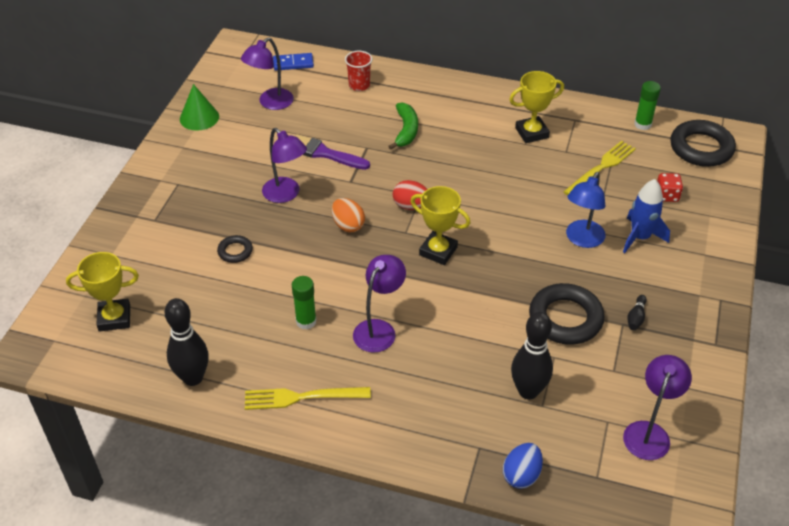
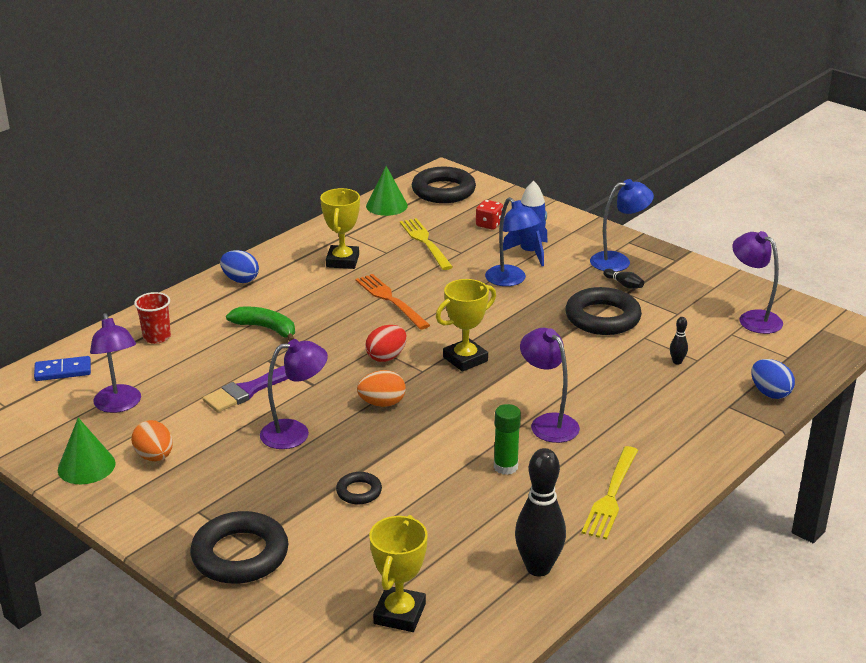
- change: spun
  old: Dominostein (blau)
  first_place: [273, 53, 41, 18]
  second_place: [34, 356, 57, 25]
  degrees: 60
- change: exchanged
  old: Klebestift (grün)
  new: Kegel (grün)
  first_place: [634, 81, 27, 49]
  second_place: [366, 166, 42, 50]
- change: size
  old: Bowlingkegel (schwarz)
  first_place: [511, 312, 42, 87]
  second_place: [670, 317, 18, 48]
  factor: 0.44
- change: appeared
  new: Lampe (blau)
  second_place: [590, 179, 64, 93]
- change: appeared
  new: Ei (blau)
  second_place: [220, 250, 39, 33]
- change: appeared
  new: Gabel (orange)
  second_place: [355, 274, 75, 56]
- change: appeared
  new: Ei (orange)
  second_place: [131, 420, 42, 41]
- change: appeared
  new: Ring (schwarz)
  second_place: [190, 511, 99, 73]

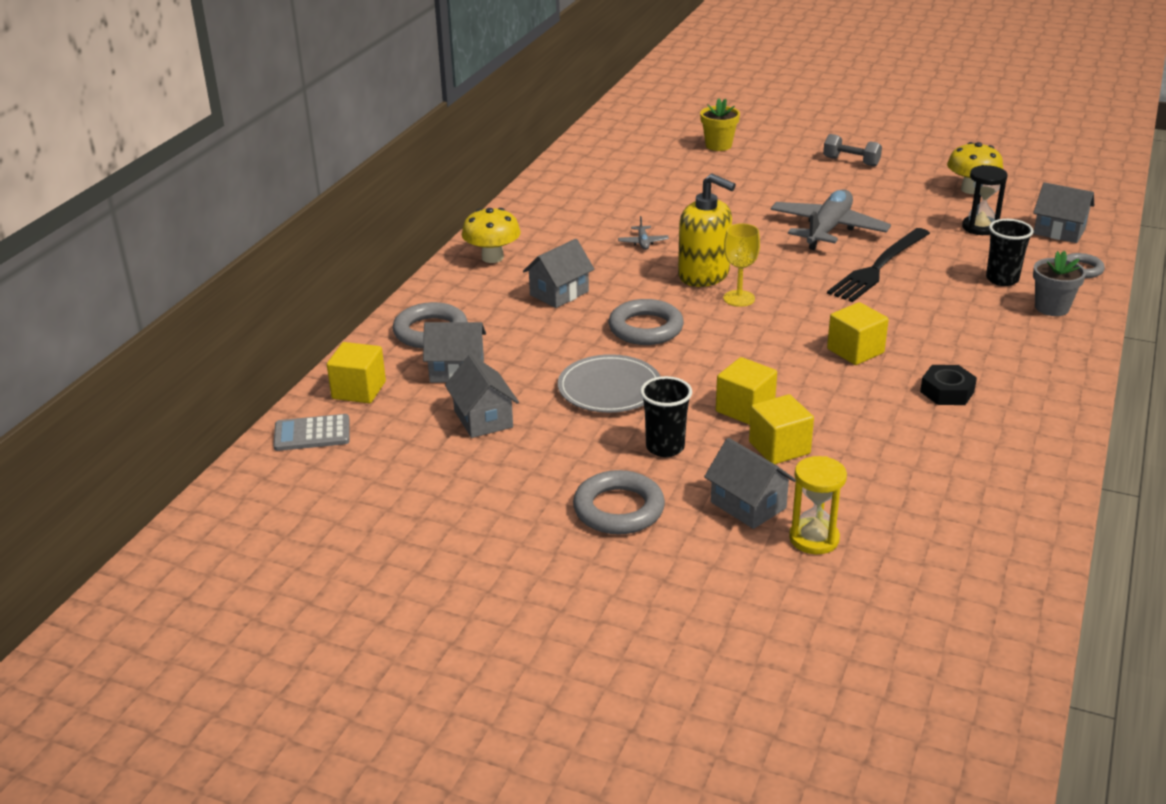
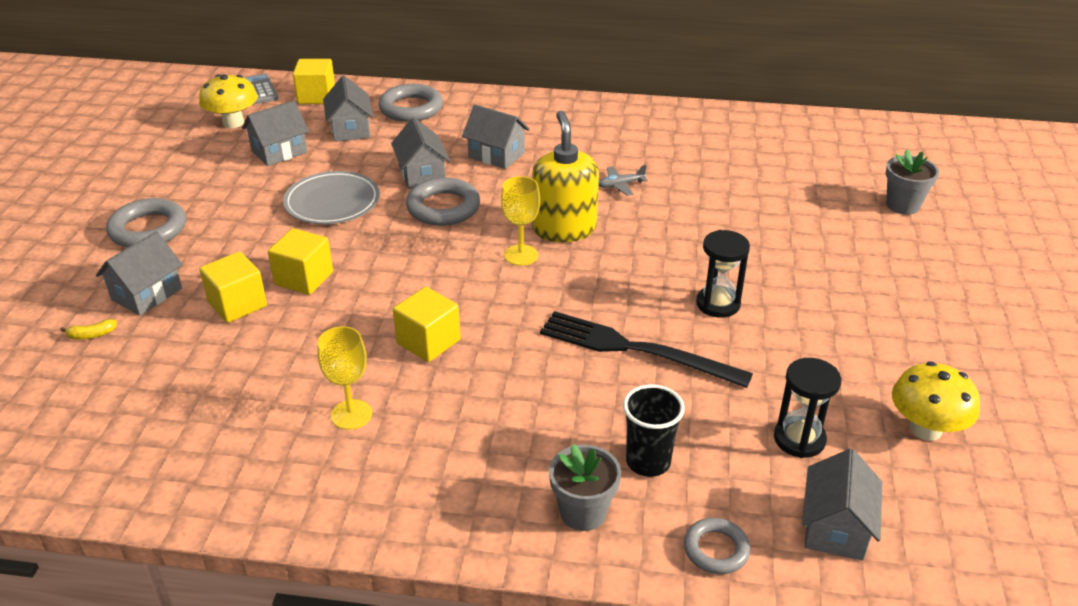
- change: colour
  old: Blumentopf (gelb)
  new: Blumentopf (grau)
  first_place: [700, 98, 40, 53]
  second_place: [886, 149, 53, 66]
- change: missing
  old: Hantel (grau)
  first_place: [823, 134, 59, 33]
- change: spun
  old: Seifenspender (gelb)
  first_place: [678, 174, 58, 113]
  second_place: [532, 111, 67, 131]
  degrees: 150
- change: exchanged
  old: Flugzeug (grau)
  new: Sanduhr (schwarz)
  first_place: [770, 189, 121, 61]
  second_place: [696, 230, 54, 88]
- change: relocated
  old: Pilz (gelb)
  first_place: [462, 208, 59, 55]
  second_place: [199, 75, 59, 53]
- change: exchanged
  old: Sechskantmutter (schwarz)
  new: Kelch (gelb)
  first_place: [920, 365, 57, 40]
  second_place: [317, 326, 55, 104]
- change: missing
  old: Becher (schwarz)
  first_place: [640, 376, 52, 81]
- change: exchanged
  old: Sanduhr (gelb)
  new: Banane (gelb)
  first_place: [789, 456, 58, 98]
  second_place: [60, 319, 57, 21]
- change: appeared
  new: Haus (grau)
  second_place: [391, 118, 59, 71]

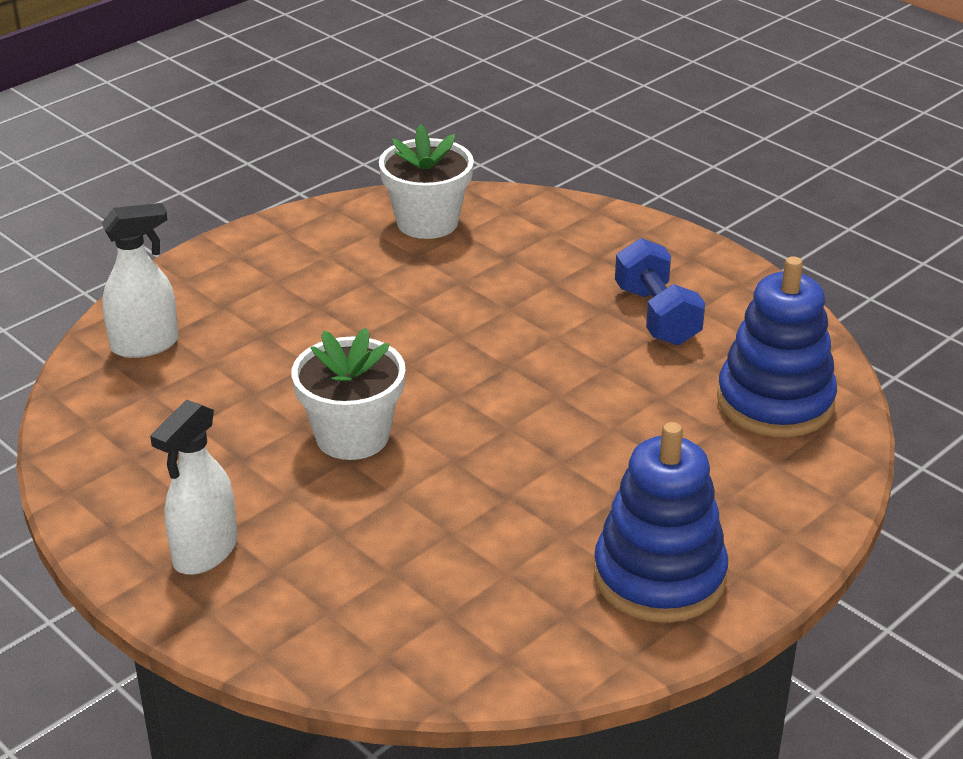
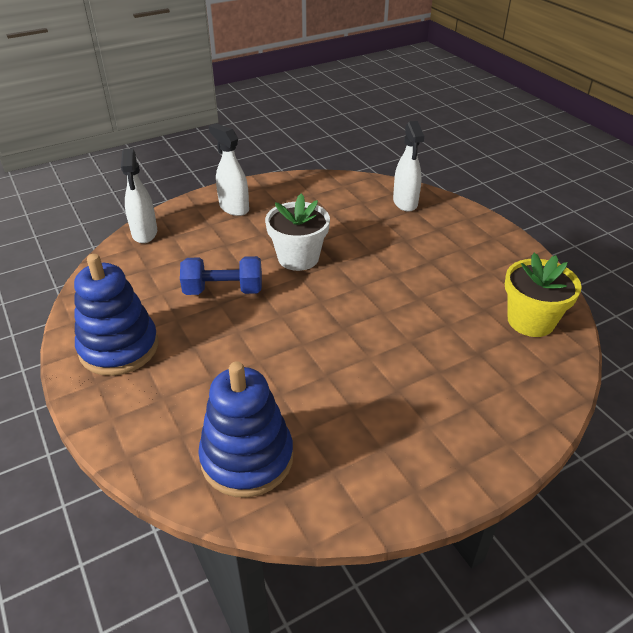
- change: colour
  old: Blumentopf (weiß)
  new: Blumentopf (gelb)
  first_place: [379, 124, 95, 115]
  second_place: [505, 253, 77, 84]
- change: relocated
  old: Hantel (blau)
  first_place: [615, 238, 90, 107]
  second_place: [180, 256, 82, 39]
- change: appeared
  new: Sprühflasche (weiß)
  second_place: [121, 149, 36, 94]

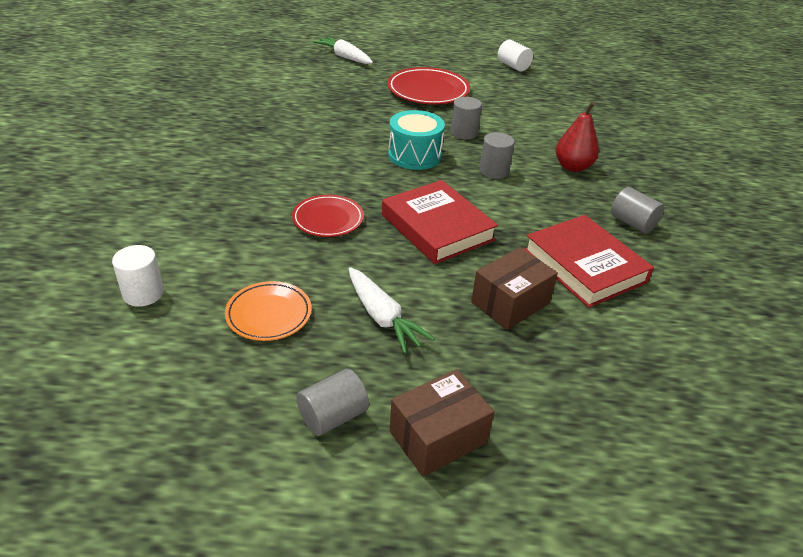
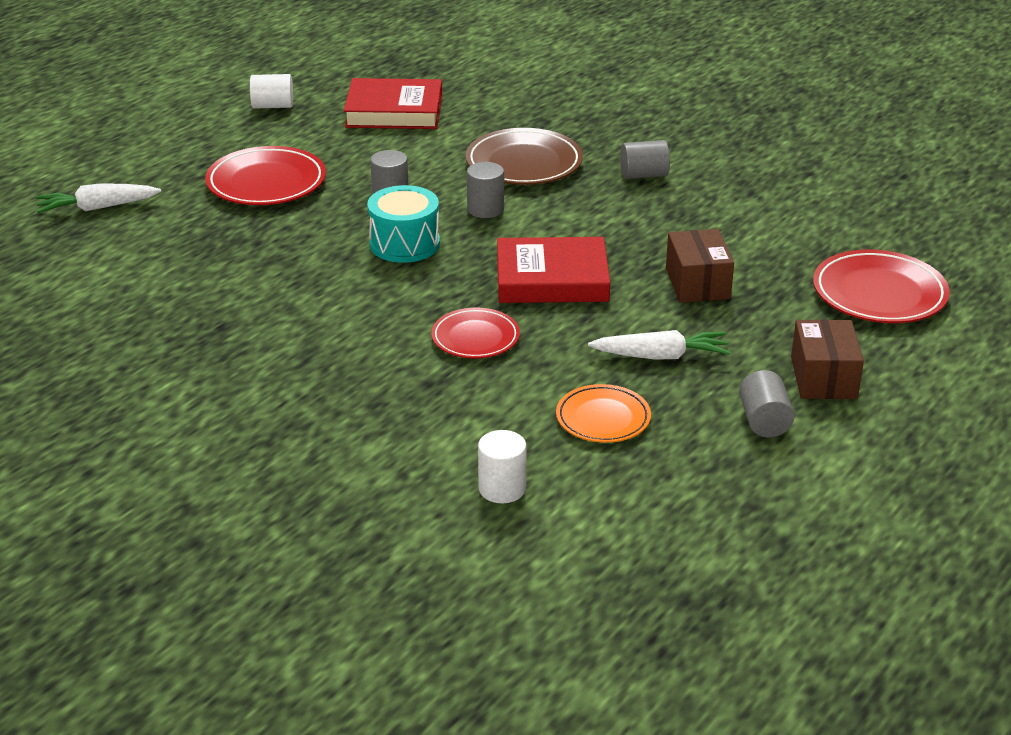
- change: exchanged
  old: Birne (rot)
  new: Teller (braun)
  first_place: [556, 101, 43, 71]
  second_place: [465, 128, 118, 57]
- change: relocated
  old: Buch (rot)
  first_place: [524, 215, 130, 93]
  second_place: [344, 78, 98, 51]
- change: appeared
  new: Teller (rot)
  second_place: [813, 249, 137, 74]

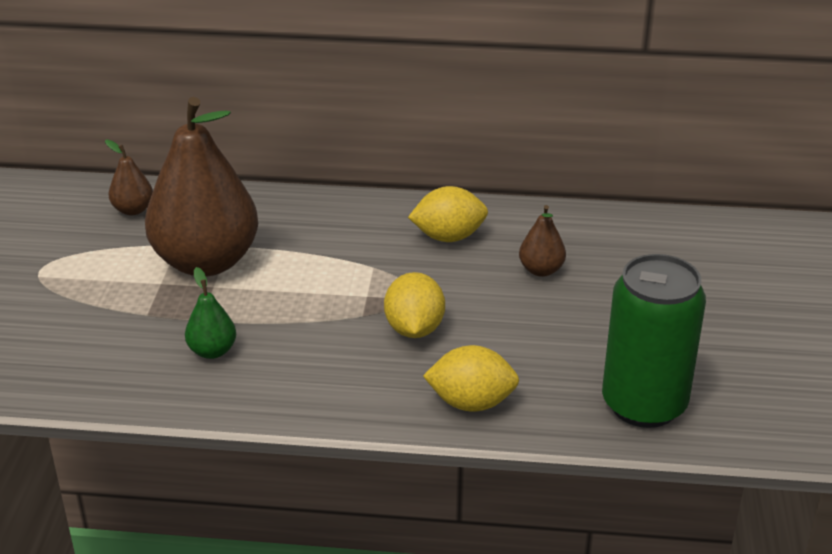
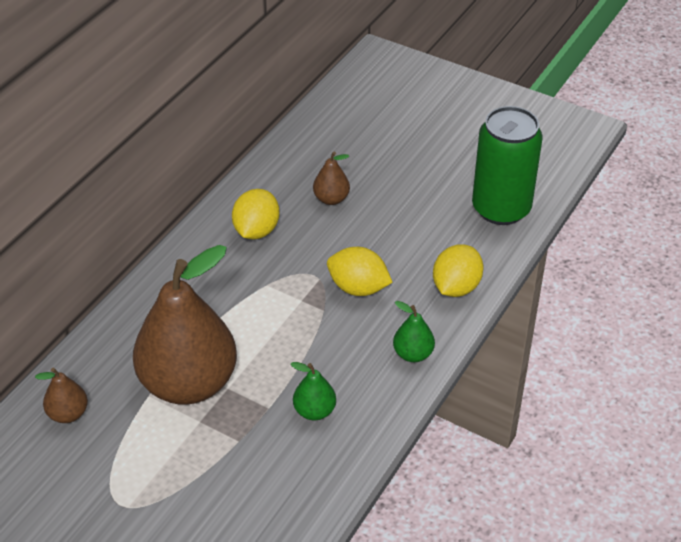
- change: appeared
  new: Birne (grün)
  second_place: [393, 301, 42, 61]

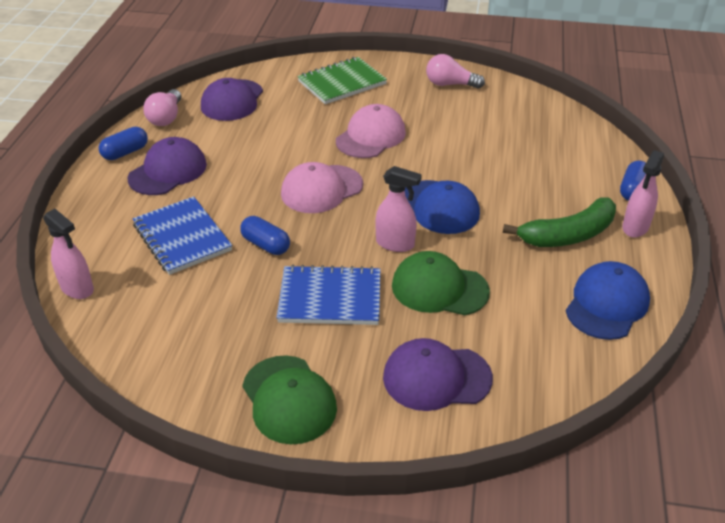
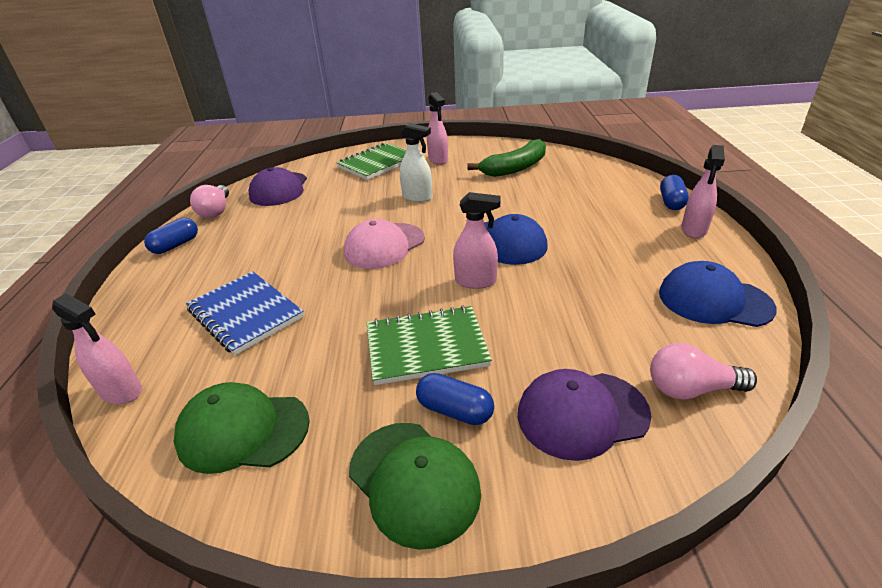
- change: relocated
  old: Glühbirne (rosa)
  first_place: [426, 54, 59, 35]
  second_place: [650, 343, 107, 57]
- change: exchanged
  old: Kappe (rosa)
  new: Sprühflasche (weiß)
  first_place: [336, 104, 70, 54]
  second_place: [400, 123, 32, 79]
- change: missing
  old: Kappe (lila)
  first_place: [128, 137, 79, 58]
- change: relocated
  old: Banane (grün)
  first_place: [503, 197, 113, 50]
  second_place: [468, 139, 78, 38]
- change: relocated
  old: Kapsel (blau)
  first_place: [240, 216, 50, 39]
  second_place: [416, 373, 78, 52]
- change: relocated
  old: Kappe (grün)
  first_place: [392, 251, 98, 64]
  second_place: [174, 382, 136, 92]
- change: spun
  old: Kappe (blau)
  first_place: [566, 261, 84, 79]
  second_place: [659, 261, 118, 66]
  degrees: -90
- change: colour
  old: Notizbuch (blau)
  new: Notizbuch (grün)
  first_place: [277, 265, 104, 60]
  second_place: [367, 305, 125, 80]
- change: appeared
  new: Sprühflasche (rosa)
  second_place: [427, 92, 21, 73]

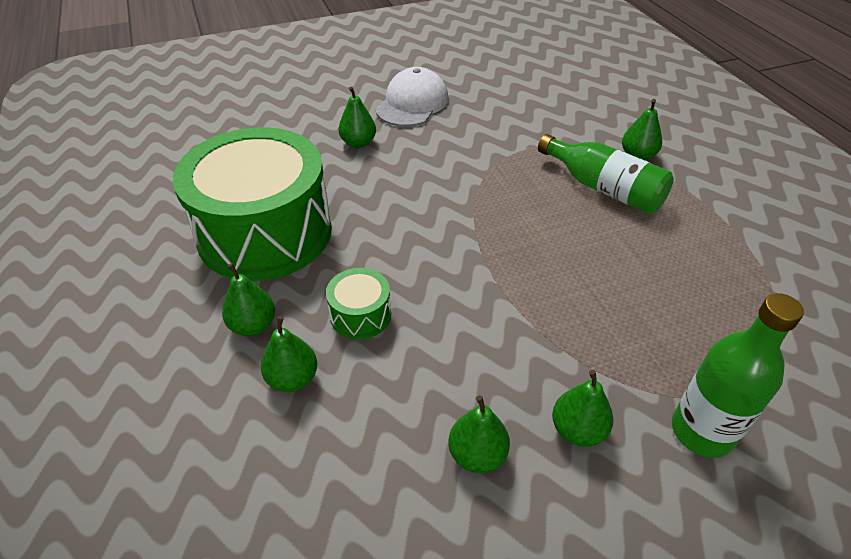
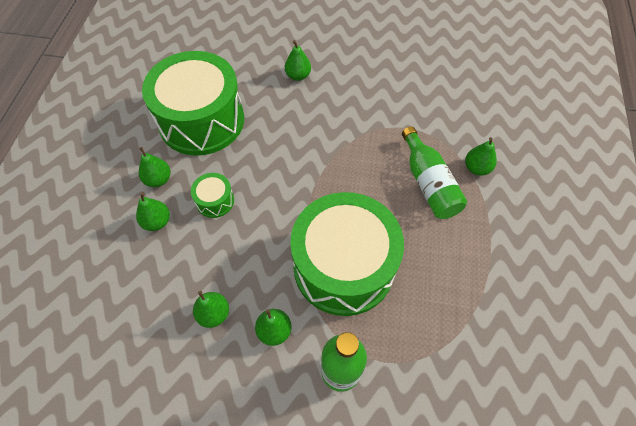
- change: missing
  old: Kappe (weiß)
  first_place: [375, 67, 73, 60]
- change: appeared
  new: Trommel (grün)
  second_place: [290, 192, 114, 124]

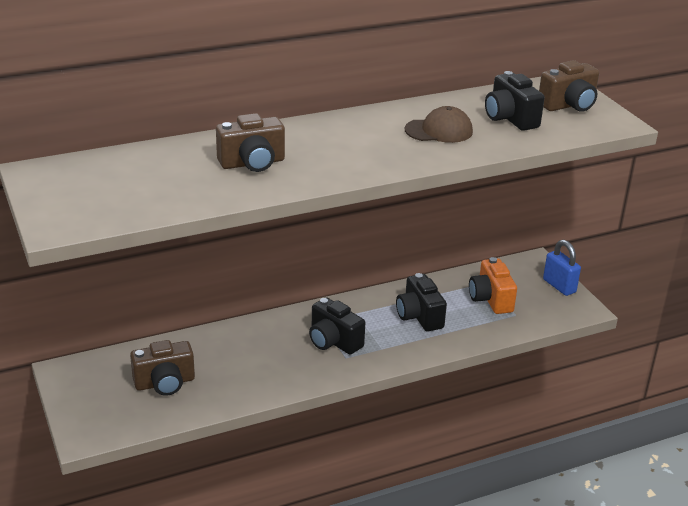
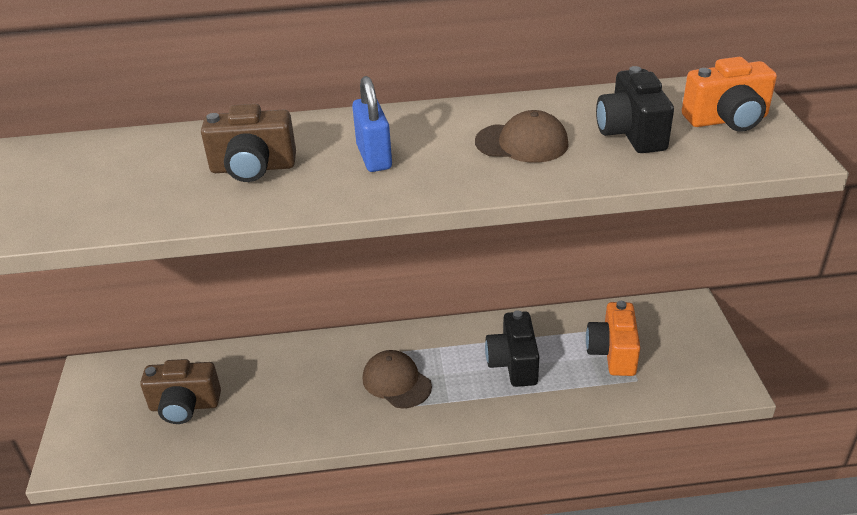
- change: colour
  old: Kamera (braun)
  new: Kamera (orange)
  first_place: [539, 60, 60, 52]
  second_place: [682, 57, 95, 75]
- change: relocated
  old: Vorhängeschloss (blau)
  first_place: [543, 240, 38, 56]
  second_place: [352, 76, 40, 96]
- change: exchanged
  old: Kamera (schwarz)
  new: Kappe (braun)
  first_place: [309, 297, 56, 57]
  second_place: [363, 350, 69, 58]

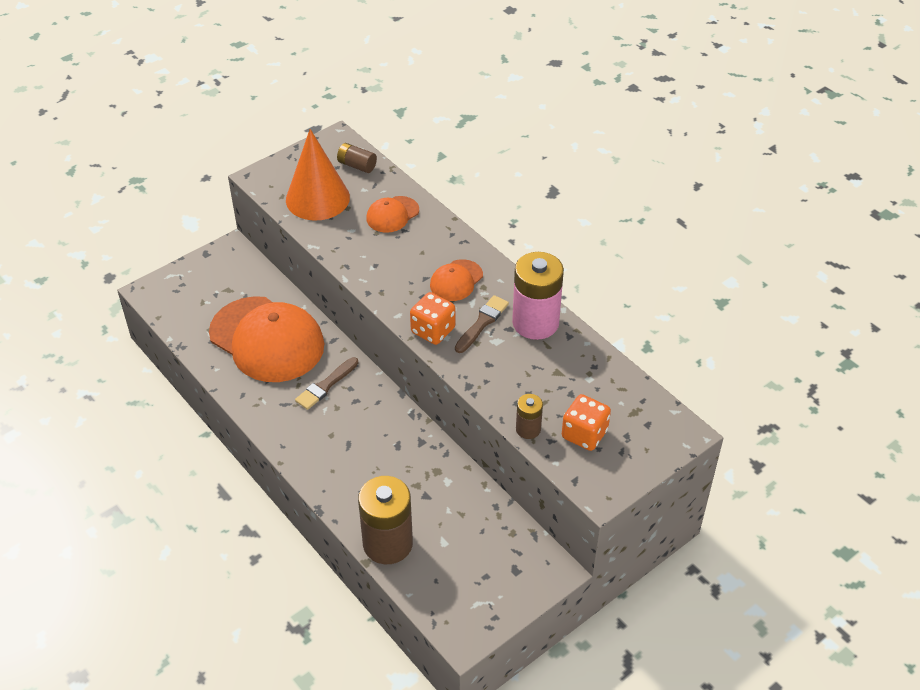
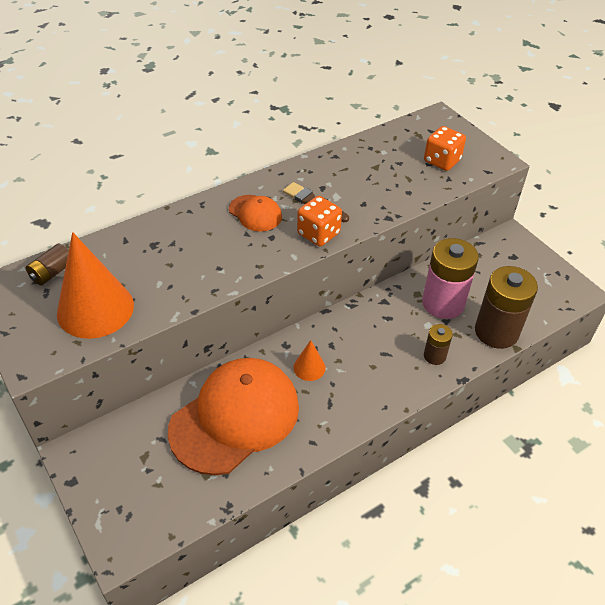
- change: missing
  old: Kappe (orange)
  first_place: [366, 196, 53, 37]
- change: relocated
  old: Batterie (rosa)
  first_place: [512, 252, 52, 88]
  second_place: [422, 238, 57, 81]
- change: exchanged
  old: Pinsel (braun)
  new: Kegel (orange)
  first_place: [295, 357, 63, 53]
  second_place: [293, 340, 33, 41]
- change: relocated
  old: Batterie (braun)
  first_place: [516, 394, 27, 45]
  second_place: [424, 324, 29, 41]

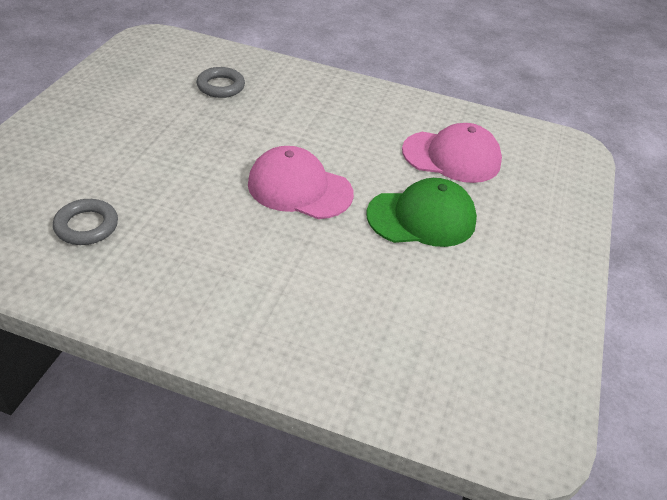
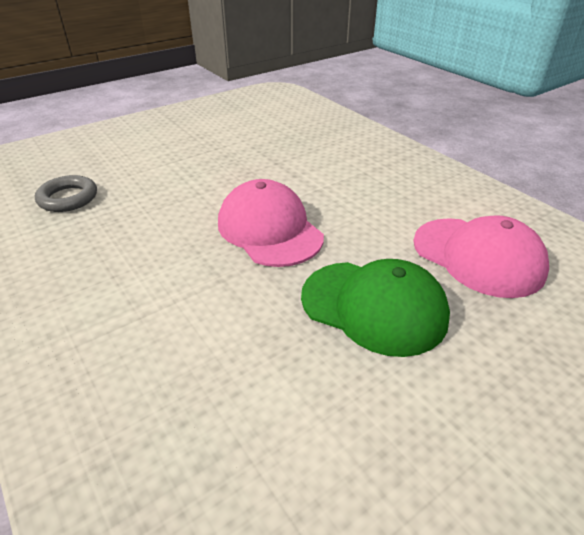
- change: missing
  old: Ring (grau)
  first_place: [197, 67, 48, 31]

